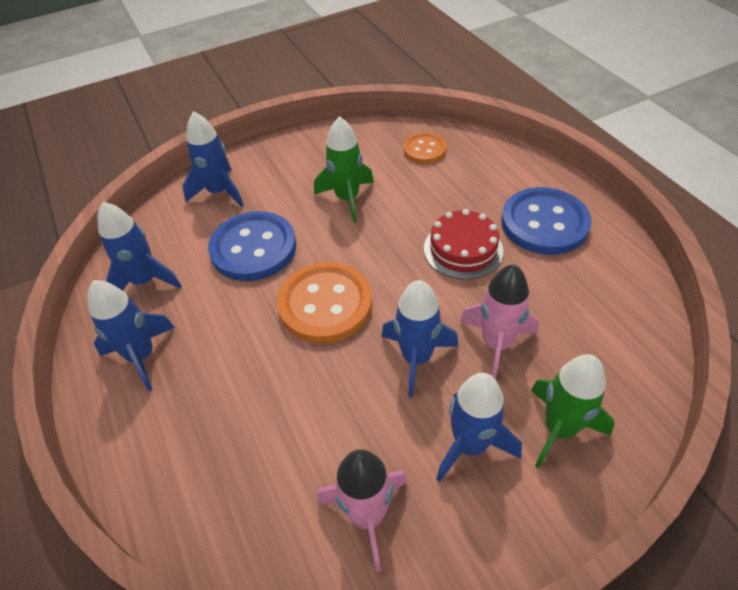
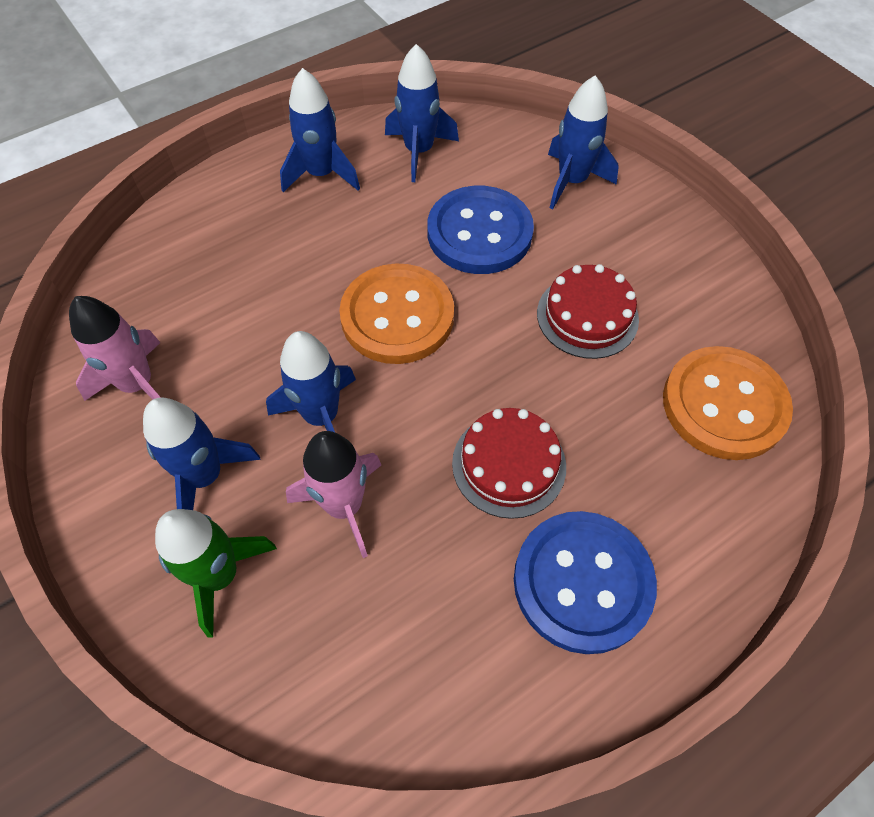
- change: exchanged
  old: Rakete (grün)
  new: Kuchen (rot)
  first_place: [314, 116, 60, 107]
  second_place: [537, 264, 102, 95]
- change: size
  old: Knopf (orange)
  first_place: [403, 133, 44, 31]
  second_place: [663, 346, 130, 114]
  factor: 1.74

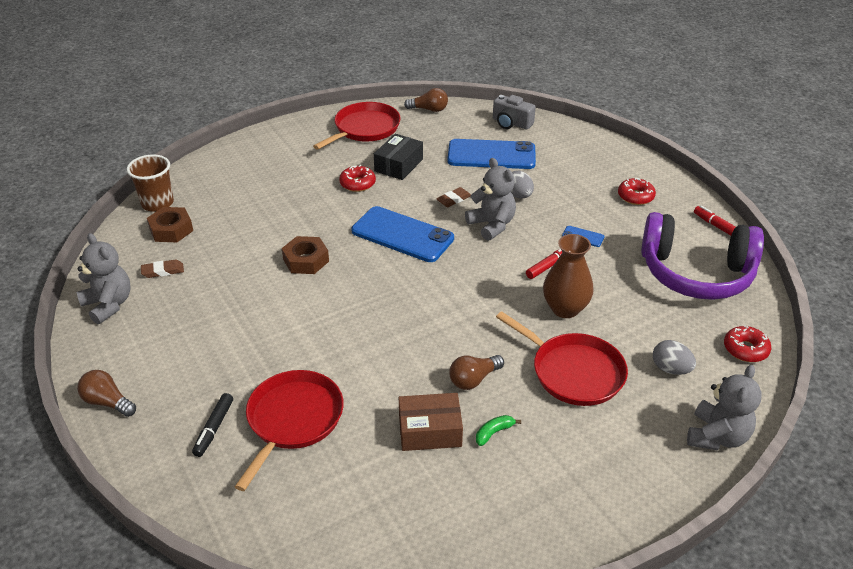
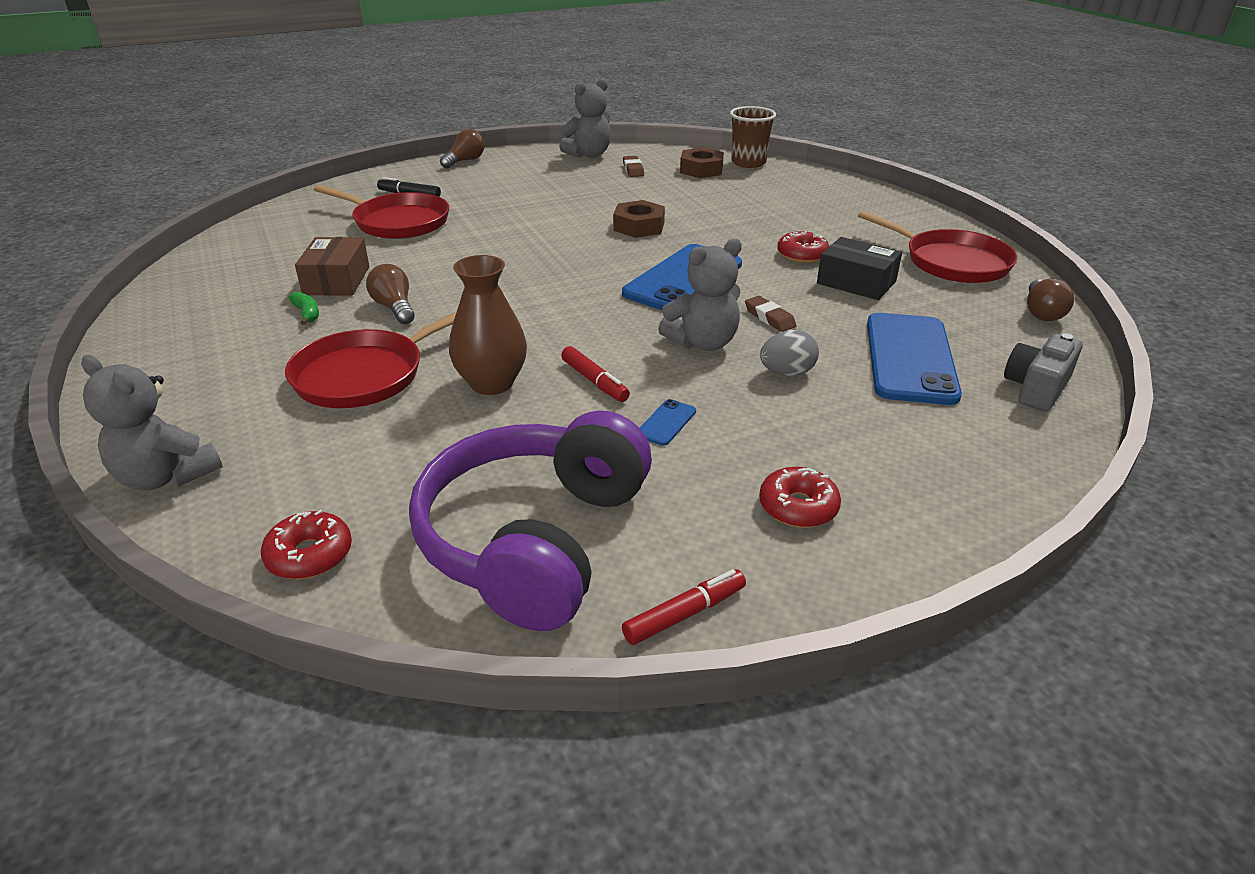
- change: missing
  old: Ei (grau)
  first_place: [653, 340, 43, 35]

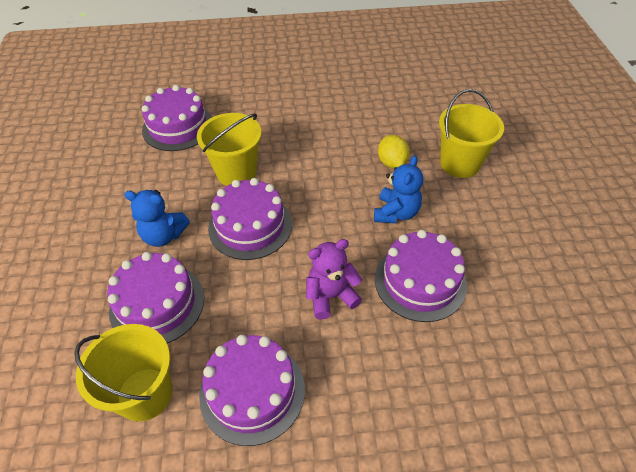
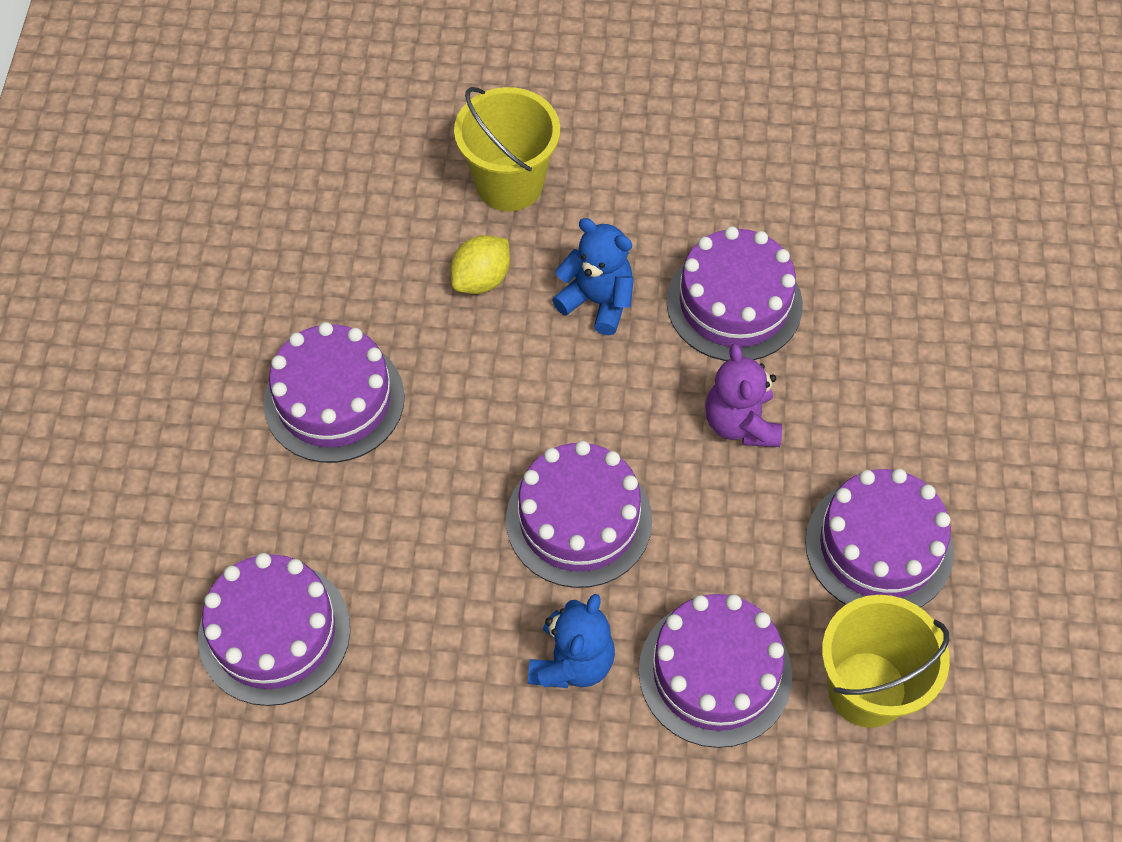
- change: missing
  old: Eimer (gelb)
  first_place: [197, 113, 65, 73]
- change: spun
  old: Zitrone (gelb)
  first_place: [378, 135, 32, 33]
  second_place: [451, 235, 59, 59]
  degrees: -45
- change: appeared
  new: Kuchen (lila)
  second_place: [263, 322, 142, 141]

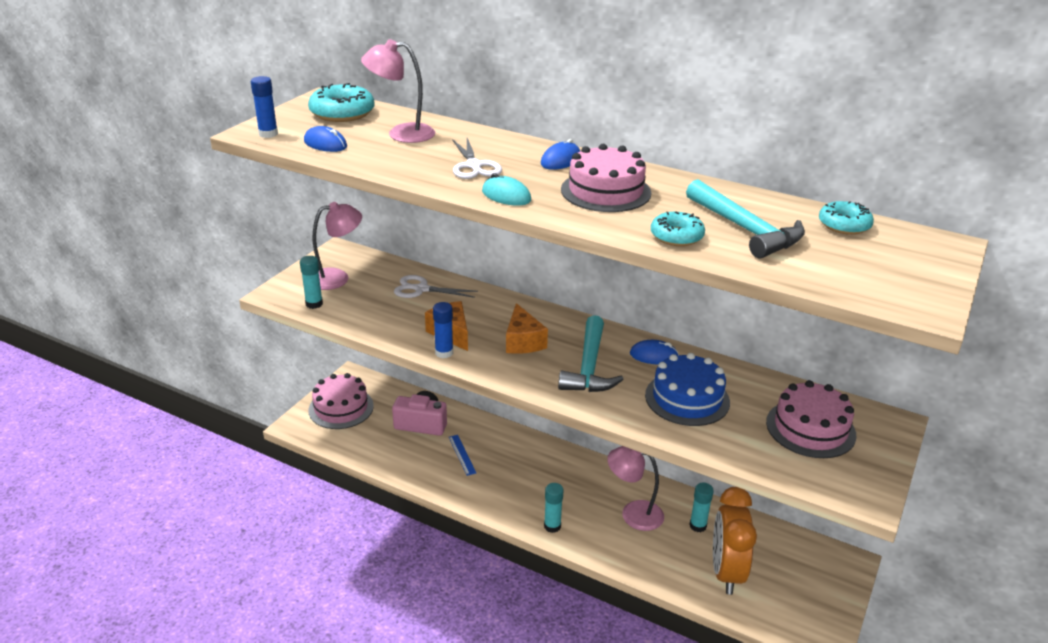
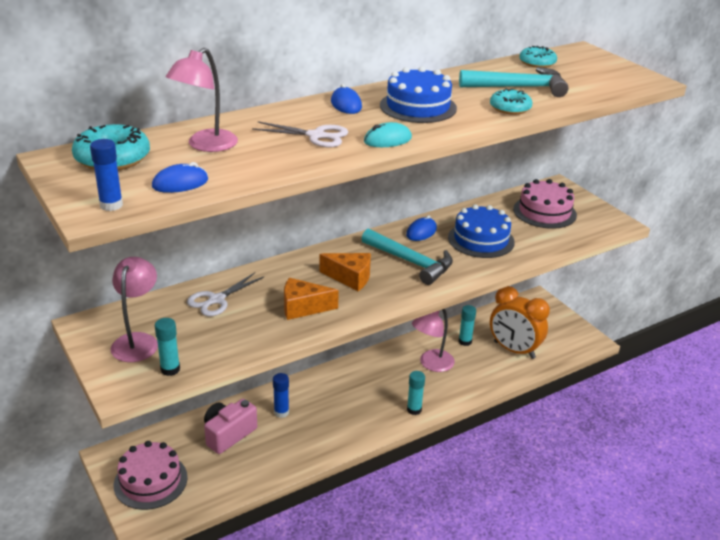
- change: colour
  old: Kuchen (rosa)
  new: Kuchen (blau)
  first_place: [561, 144, 90, 68]
  second_place: [380, 66, 77, 57]
- change: relocated
  old: Klebestift (blau)
  first_place: [433, 302, 20, 56]
  second_place: [273, 373, 16, 45]
- change: missing
  old: Lineal (blau)
  first_place: [449, 435, 27, 41]

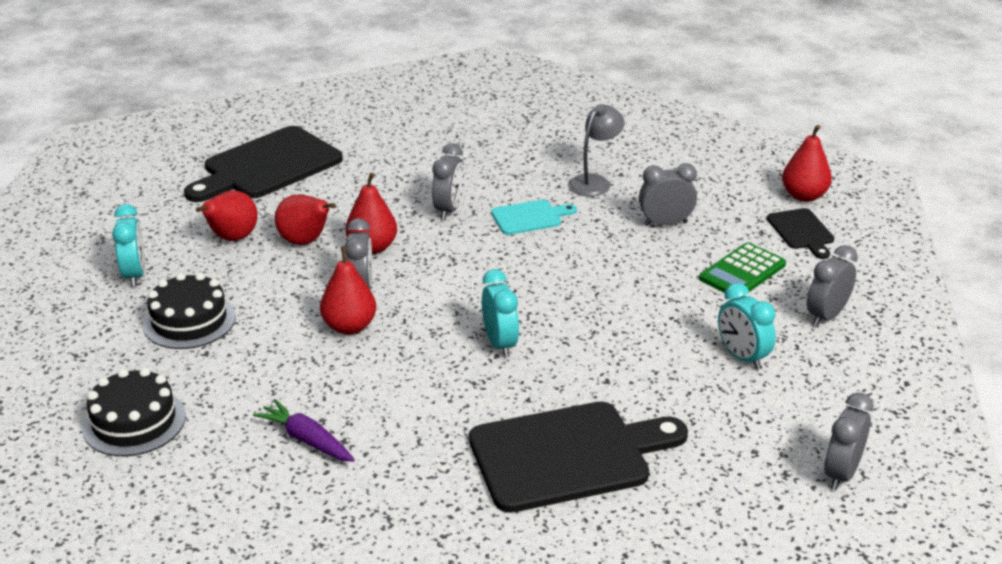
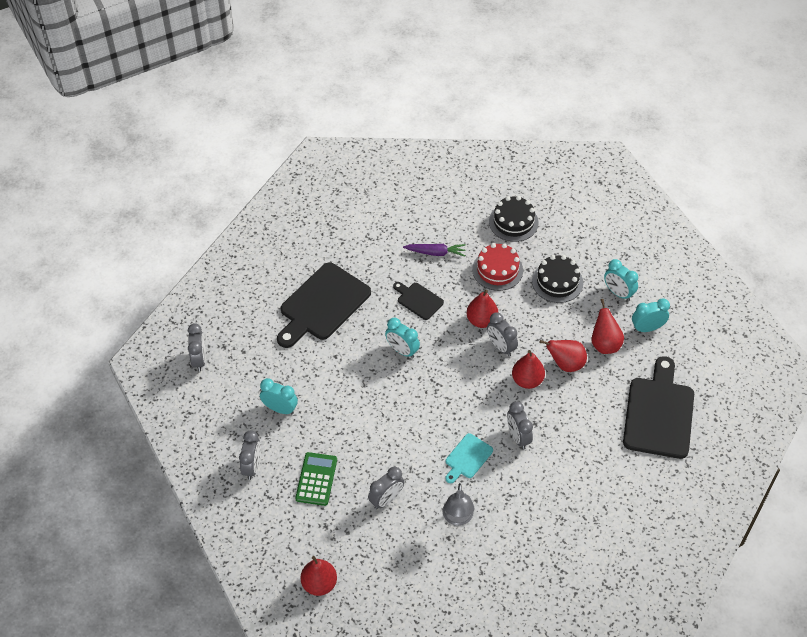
- change: relocated
  old: Schneidebrett (schwarz)
  first_place: [767, 208, 68, 51]
  second_place: [393, 282, 51, 38]
- change: appeared
  new: Kuchen (rot)
  second_place: [472, 243, 51, 48]
- change: appeared
  new: Wecker (türkis)
  second_place: [632, 298, 38, 34]

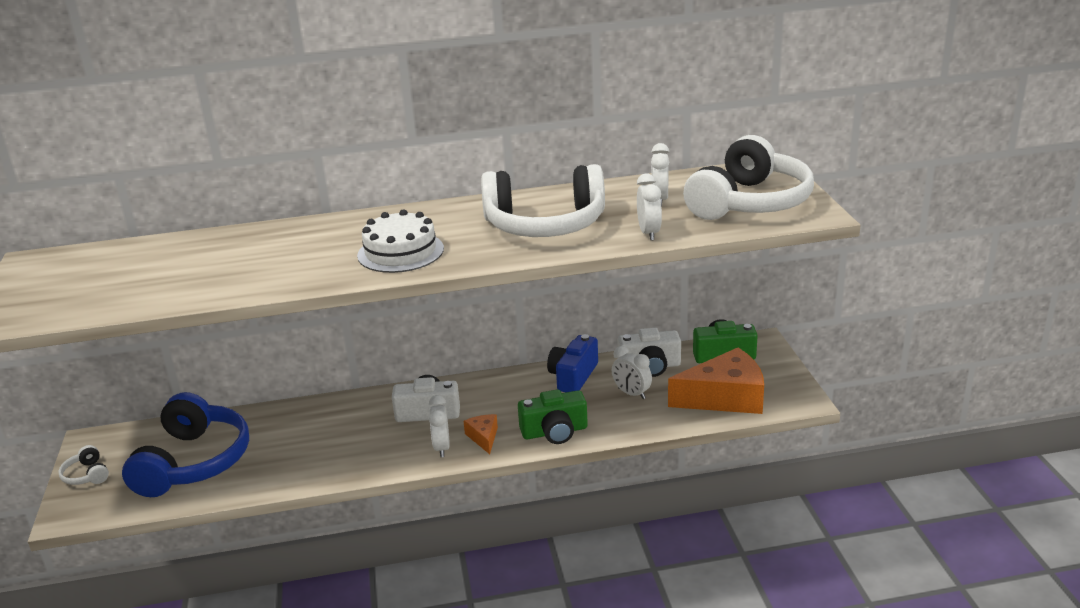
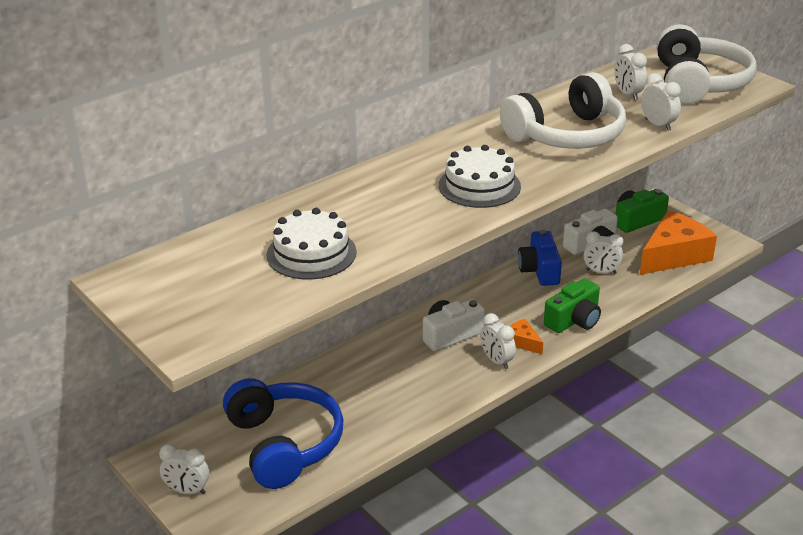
- change: exchanged
  old: Kopfhörer (weiß)
  new: Wecker (weiß)
  first_place: [58, 445, 51, 40]
  second_place: [159, 444, 50, 50]
- change: appeared
  new: Kuchen (weiß)
  second_place: [266, 208, 91, 72]

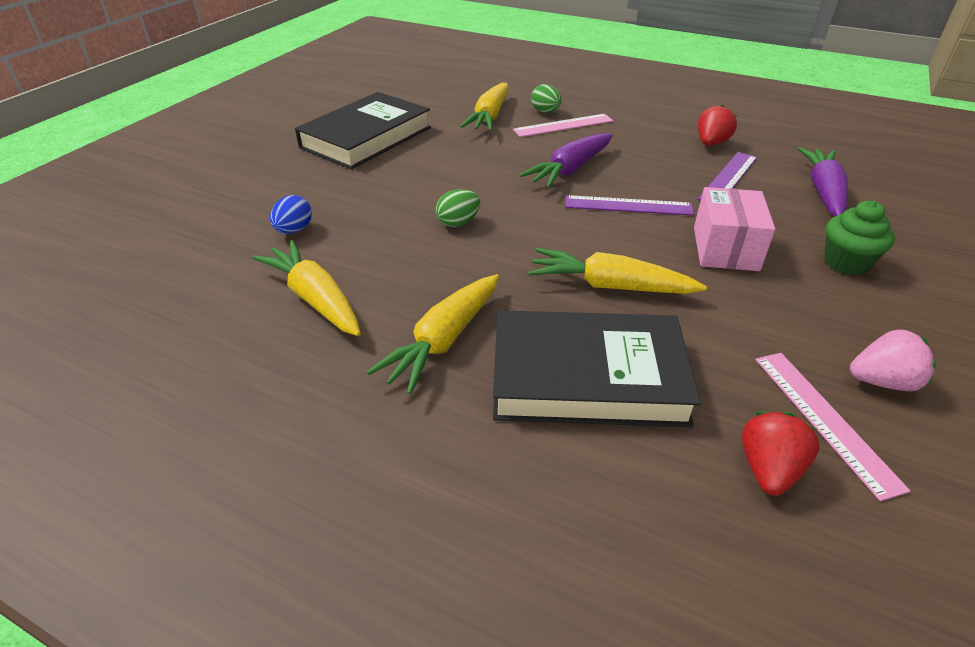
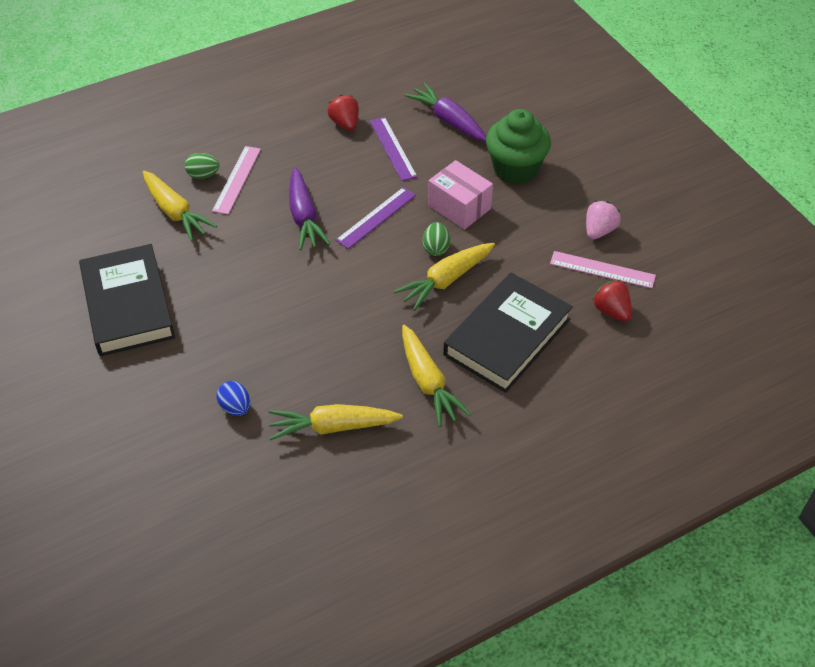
- change: relocated
  old: Ei (grün)
  first_place: [436, 189, 44, 38]
  second_place: [423, 222, 27, 34]
- change: size
  old: Muffin (grün)
  first_place: [824, 201, 71, 74]
  second_place: [486, 109, 65, 75]
  factor: 1.56

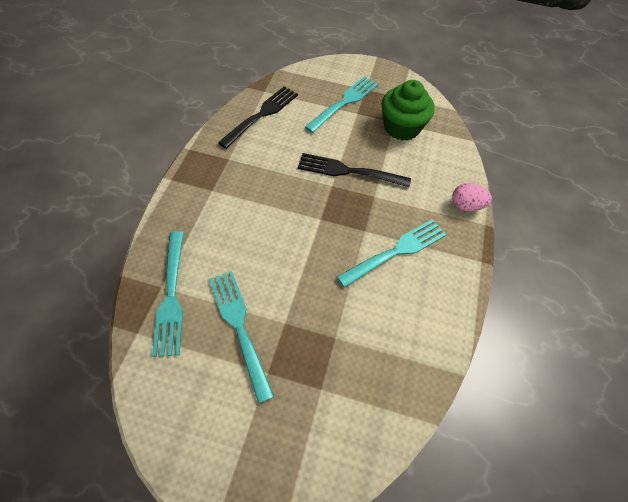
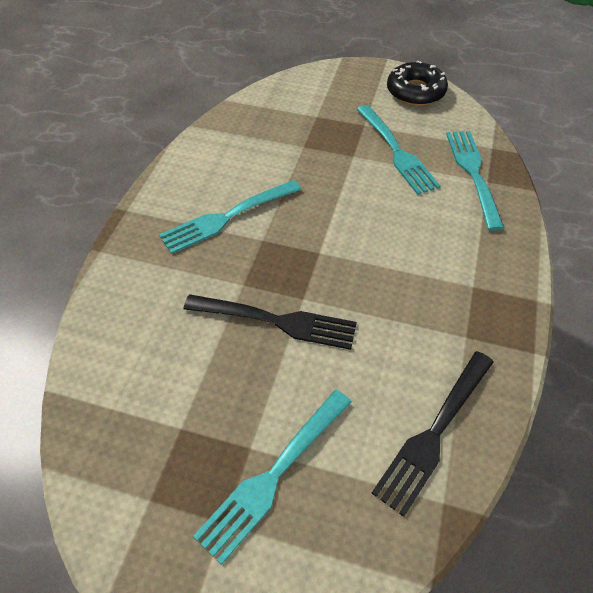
- change: missing
  old: Muffin (grün)
  first_place: [382, 80, 53, 61]
- change: missing
  old: Ei (rosa)
  first_place: [452, 183, 40, 28]
- change: appeared
  new: Donut (schwarz)
  second_place: [387, 61, 61, 45]

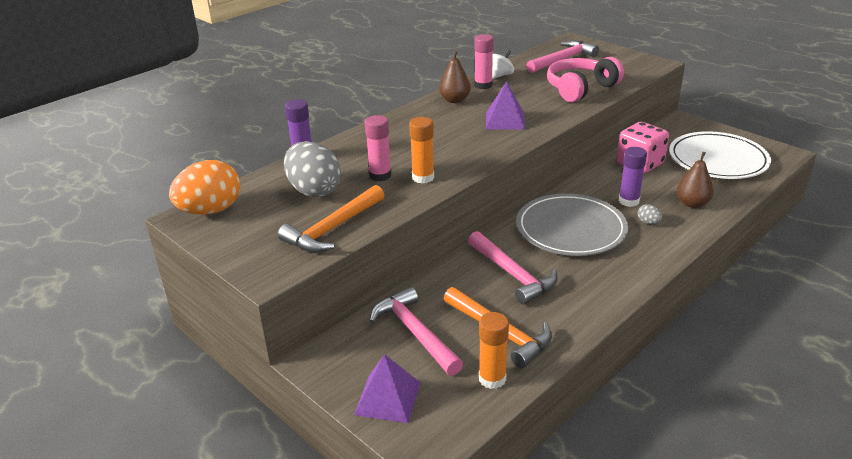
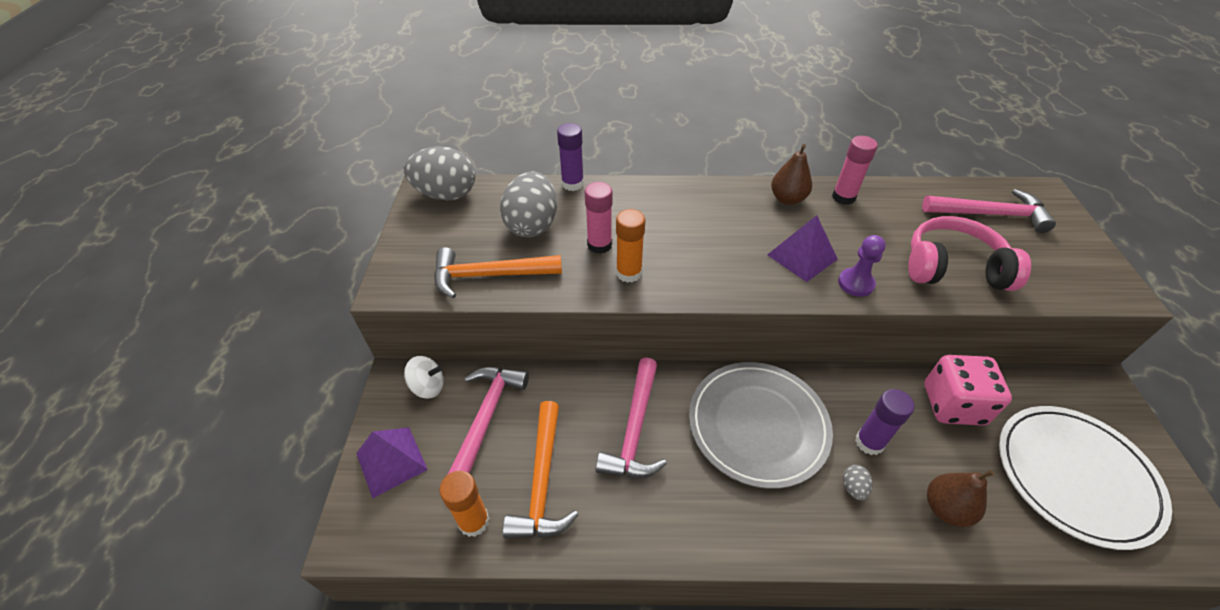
- change: relocated
  old: Kreisel (weiß)
  first_place: [492, 50, 22, 29]
  second_place: [404, 356, 40, 43]
- change: colour
  old: Ei (orange)
  new: Ei (grau)
  first_place: [169, 160, 71, 55]
  second_place: [404, 146, 71, 54]
- change: appeared
  new: Bauer (lila)
  second_place: [838, 235, 48, 62]

